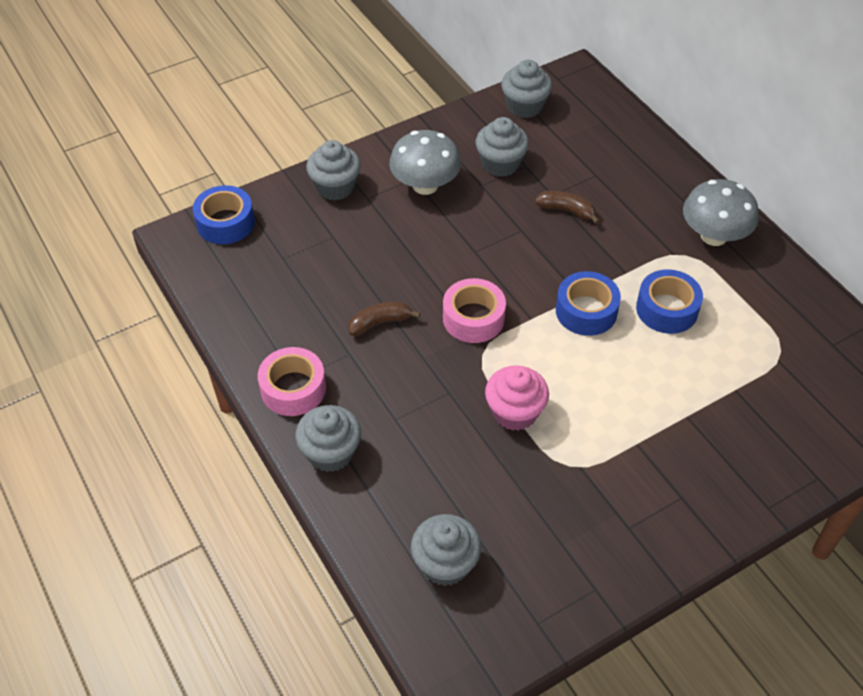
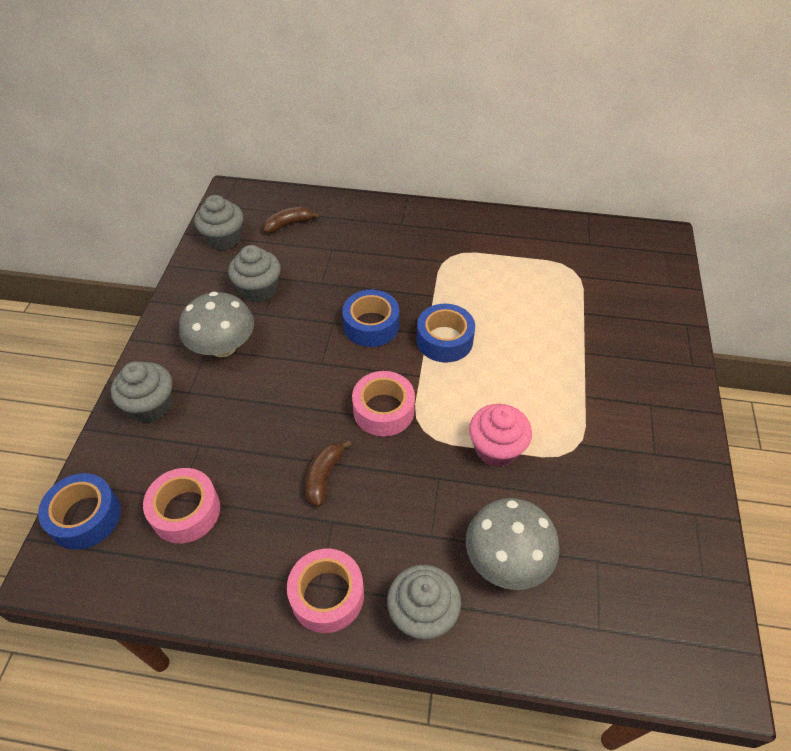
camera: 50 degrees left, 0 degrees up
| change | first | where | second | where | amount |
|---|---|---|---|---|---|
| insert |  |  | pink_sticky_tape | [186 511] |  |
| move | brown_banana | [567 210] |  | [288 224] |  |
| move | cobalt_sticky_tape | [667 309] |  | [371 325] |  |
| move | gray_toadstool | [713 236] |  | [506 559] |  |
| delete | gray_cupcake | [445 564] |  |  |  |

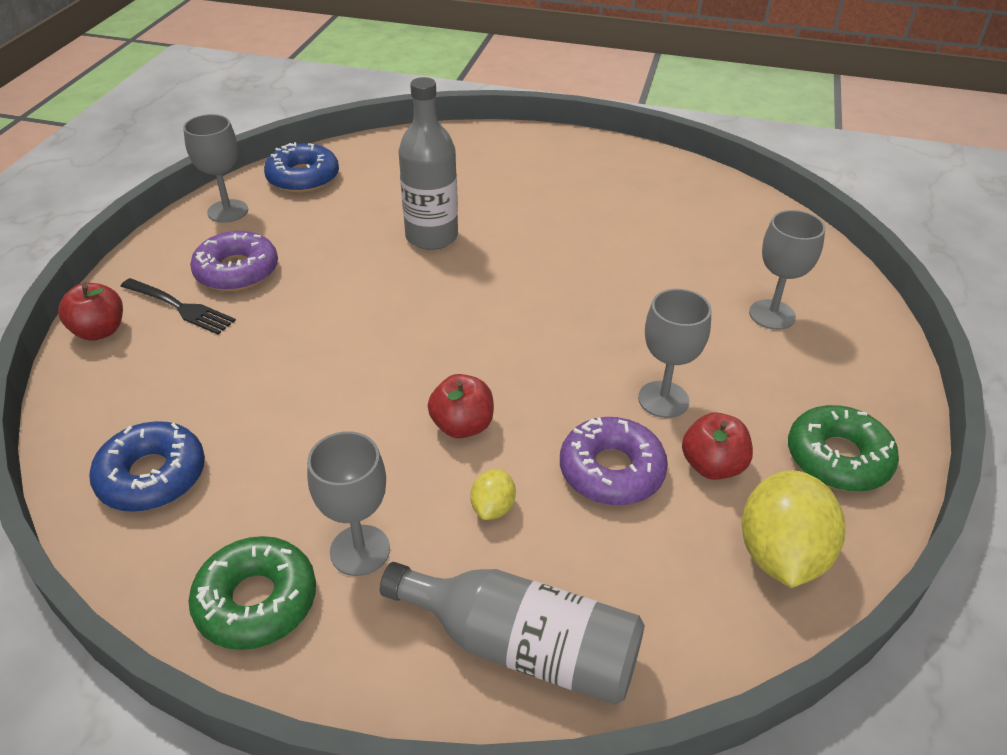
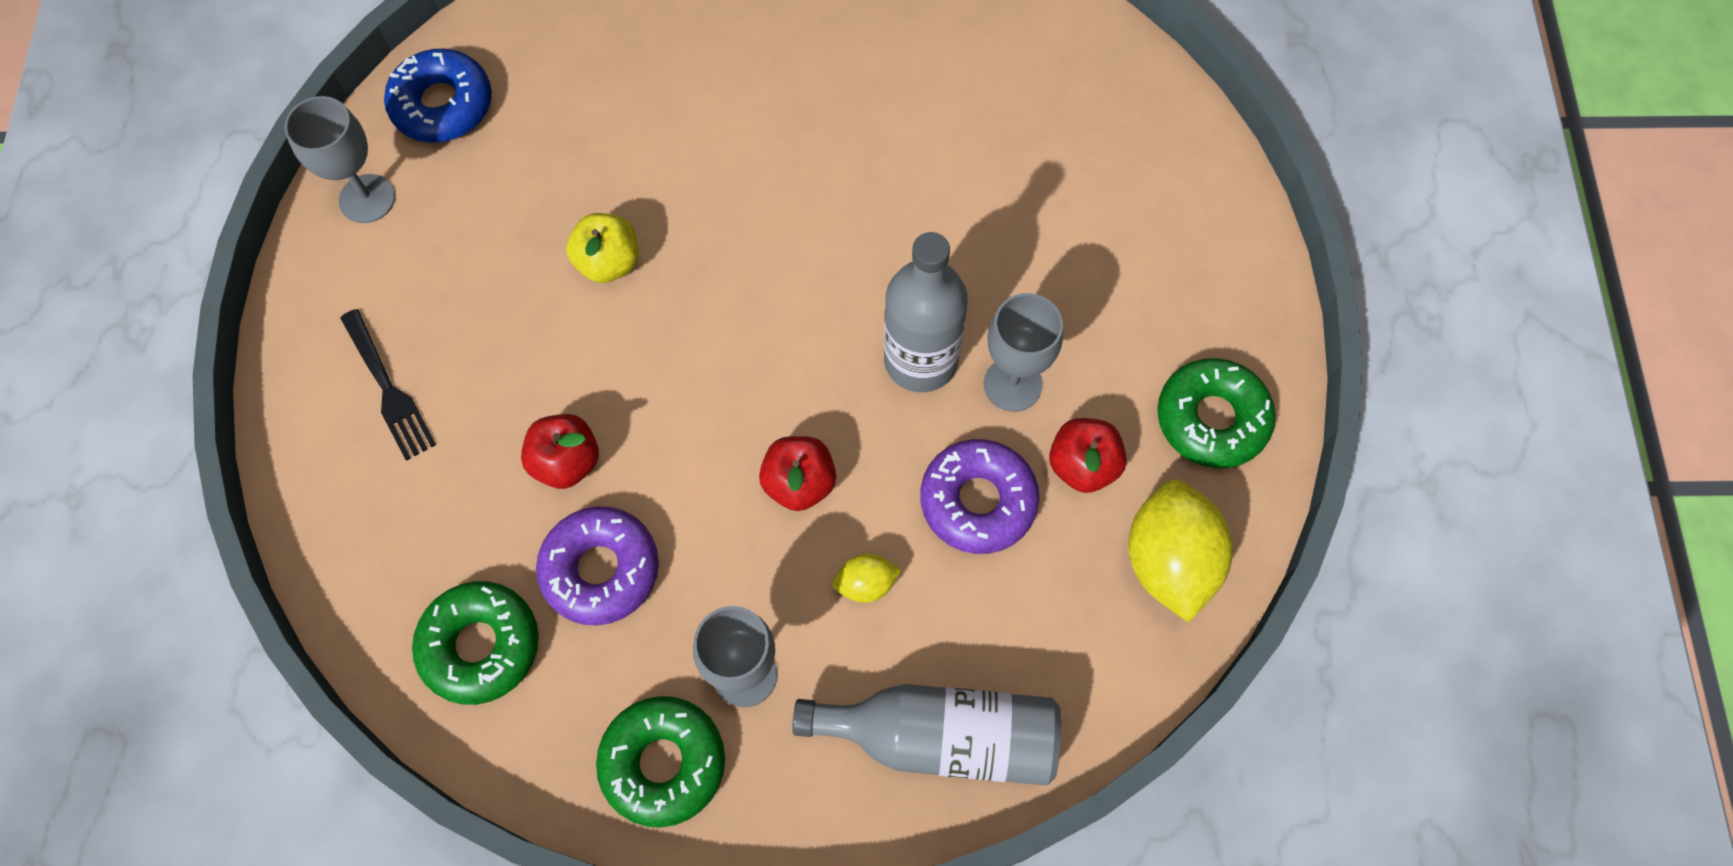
camera: 15 degrees left, 25 degrees up
| change | first | where | second | where | amount |
|---|---|---|---|---|---|
| rotate | black_table_fork | [180 307] |  | [388 389] | 45 degrees clockwise |
| recolor | cobalt_doughnut | [152 476] | emerald_doughnut | [480 646] |  |
| move | scarlet_apple | [100 331] |  | [566 462] |  |
| move | violet_doughnut | [237 271] |  | [601 570] |  |
| insert |  |  | yellow_apple | [609 262] |  |
| rotate | yellow_citrus_fruit | [493 507] |  | [866 584] | 75 degrees clockwise |
| move | gray_flask | [431 236] |  | [921 360] |  |
| delete | gray_chalice | [772 315] |  |  |  |

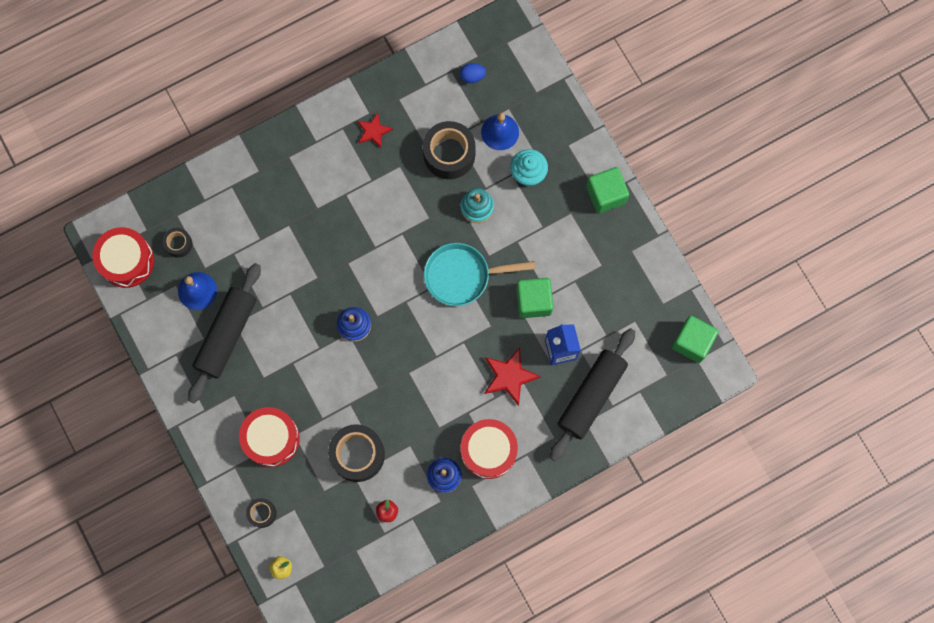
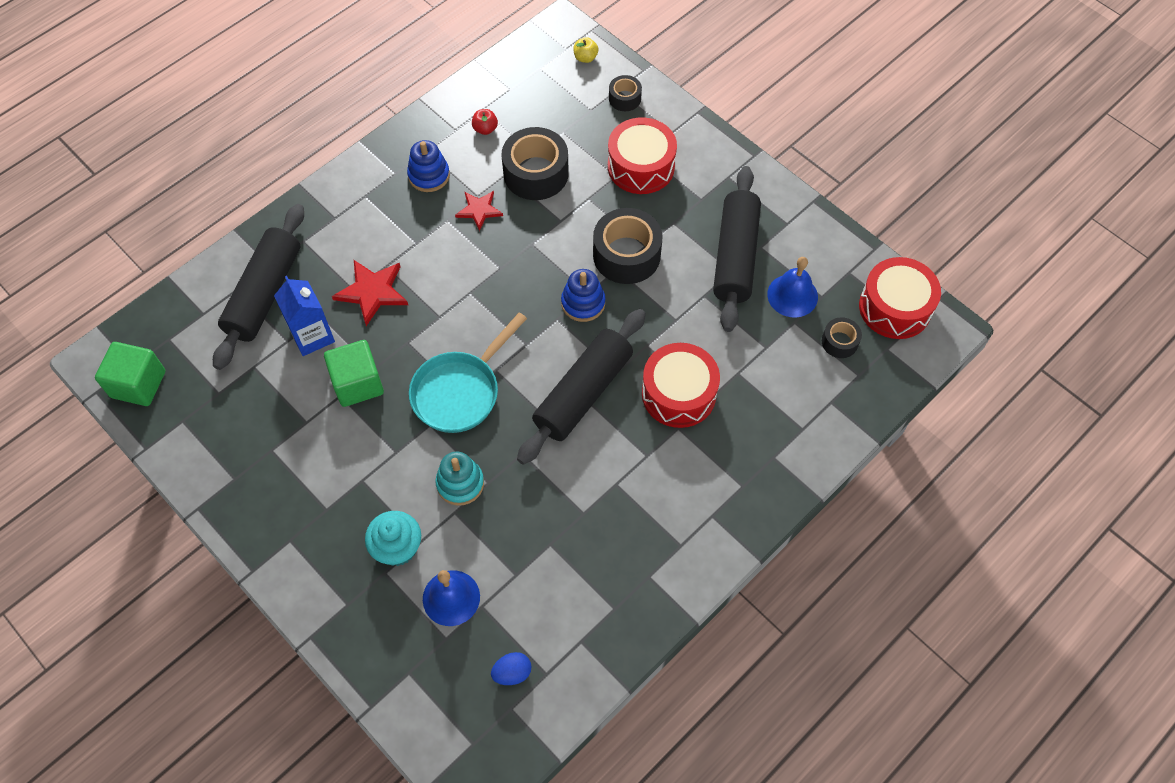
camera: 165 degrees right, 15 degrees down
| change | first | where | second | where | amount |
|---|---|---|---|---|---|
| rotate | teal_skillet | [462 276] |  | [460 392] | 150 degrees clockwise |
| move | scarlet_star | [373 131] |  | [479 210] |  |
| insert |  |  | black_pastry_roller | [583 393] |  |
| move | black_sticky_tape | [449 154] |  | [626 255] |  |
| move | scarlet_drum | [488 450] |  | [678 394] |  |
| delete | emerald_block | [605 195] |  |  |  |

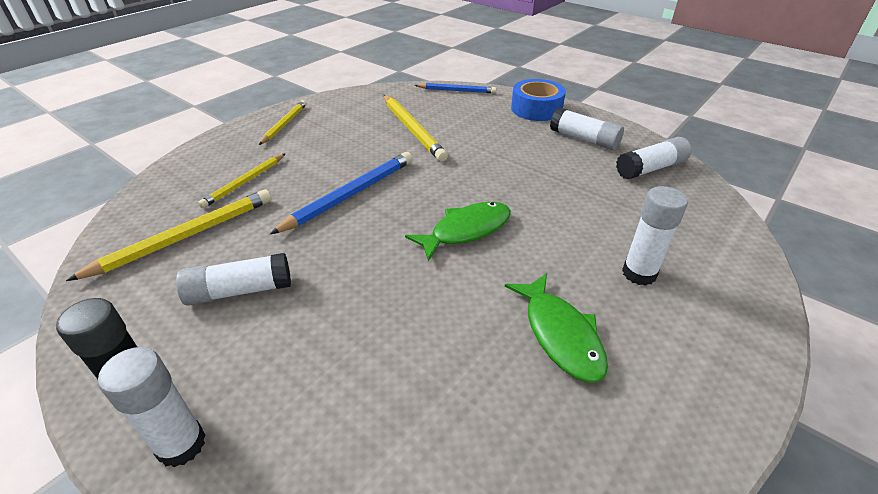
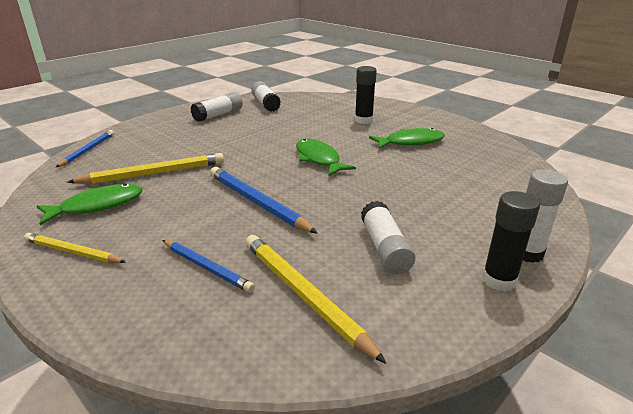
camera: 85 degrees left, 10 degrees down
| change | first | where | second | where | amount |
|---|---|---|---|---|---|
| insert |  |  | emerald_fish_figure | [97 206] |  |
| recolor | yellow_pencil | [244 182] | cobalt_pencil | [207 267] |  |
| recolor | white_stick_of_glue | [639 273] | black_stick_of_glue | [363 120] |  |
| delete | cobalt_sticky_tape | [536 109] |  |  |  |

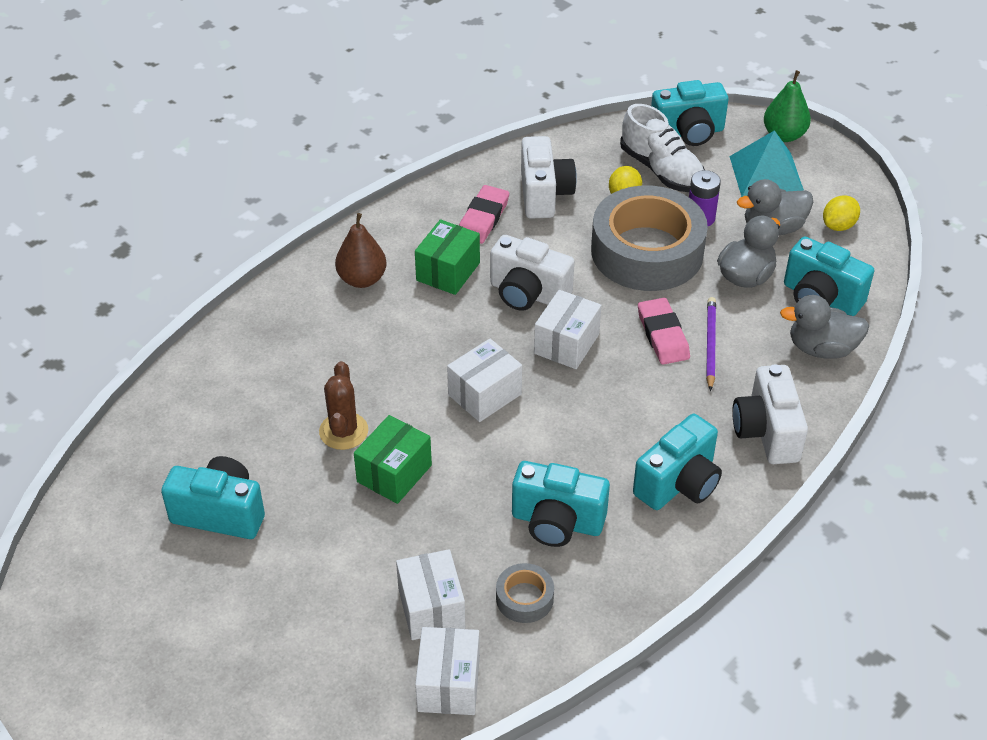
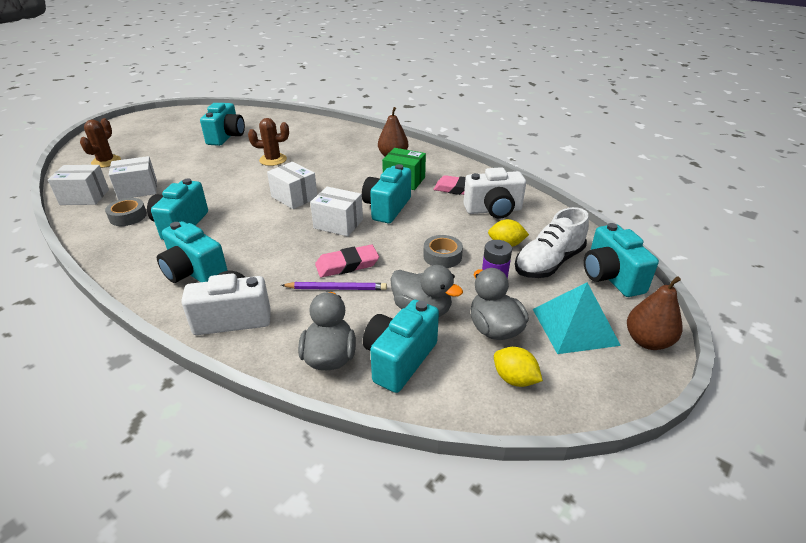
camera: 85 degrees right, 10 degrees down
| change | first | where | second | where | amount |
|---|---|---|---|---|---|
| insert |  |  | brown_cactus | [106 161] |  |
| recolor | white_photo_camera | [528 294] | teal_photo_camera | [387 208] |  |
| resize | gray_sticky_tape | [647 251] |  | [442 256] | x0.42 |
| recolor | emerald_pear_fruit | [784 135] | brown_pear_fruit | [647 341] |  |
| delete | emerald_box | [394 473] |  |  |  |

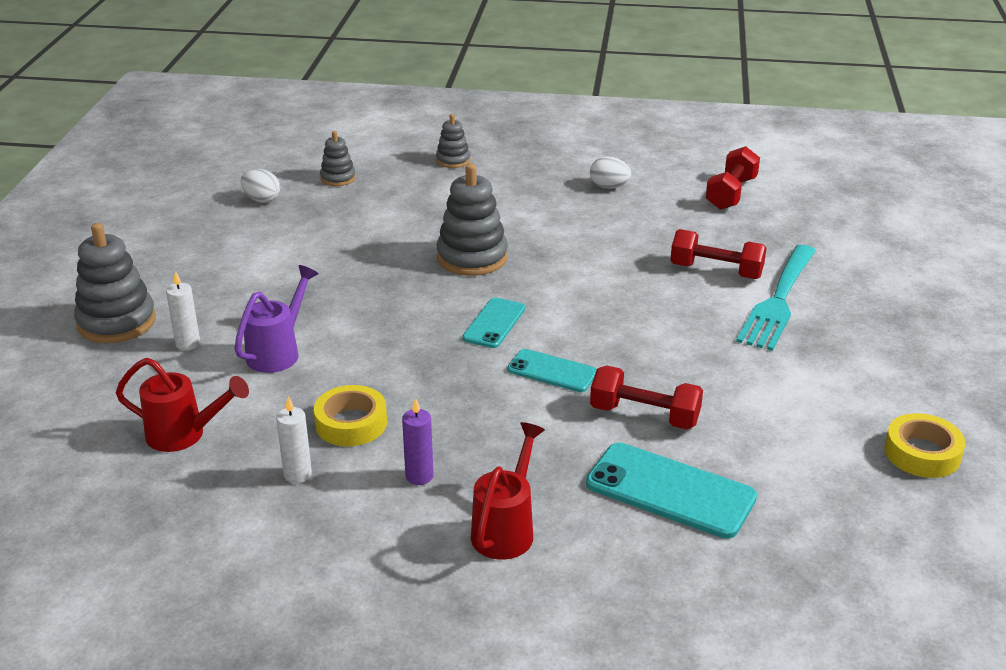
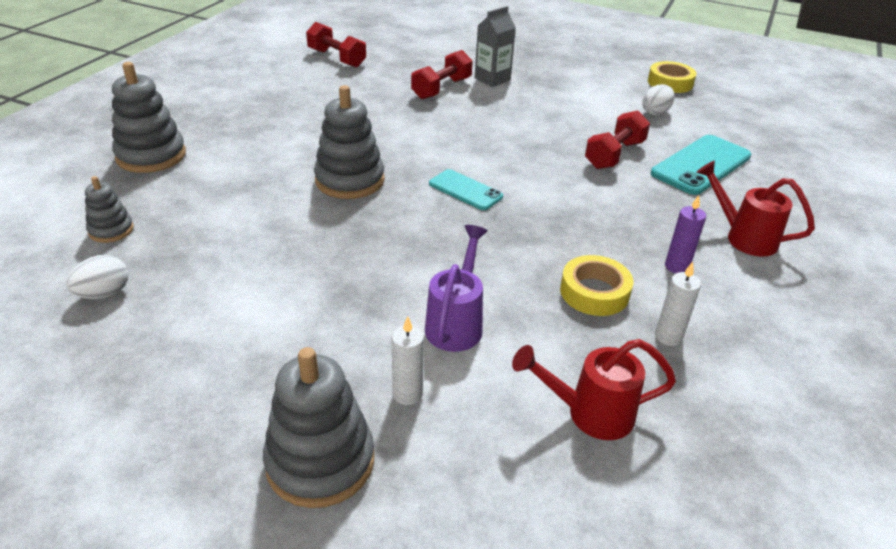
camera: 75 degrees left, 5 degrees up
| change | first | where | second | where | amount |
|---|---|---|---|---|---|
| resize | gray_stacking_toy | [453 160] |  | [151 156] | x1.81 |
| rotate | violet_sprinkling_can | [278 352] |  | [456 323] | 60 degrees clockwise |
| replace | teal_table_fork | [778 301] | gray_carton | [492 79] |  |
| rotate | scarlet_sprinkling_can | [184 435] |  | [590 413] | 120 degrees counterclockwise |
| move | white_egg | [609 187] |  | [655 112] |  |
| delete | teal_smartphone | [552 371] |  |  |  |

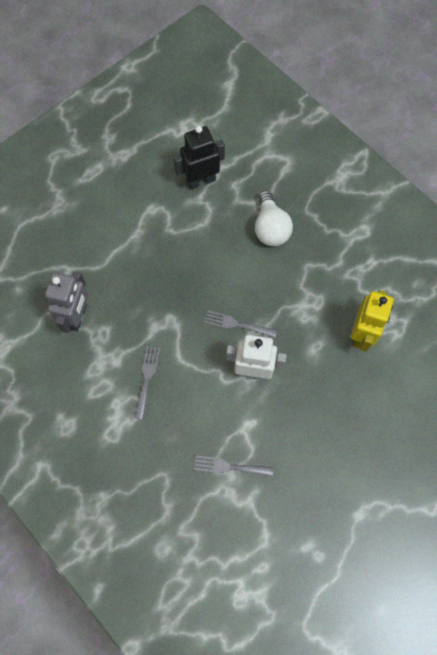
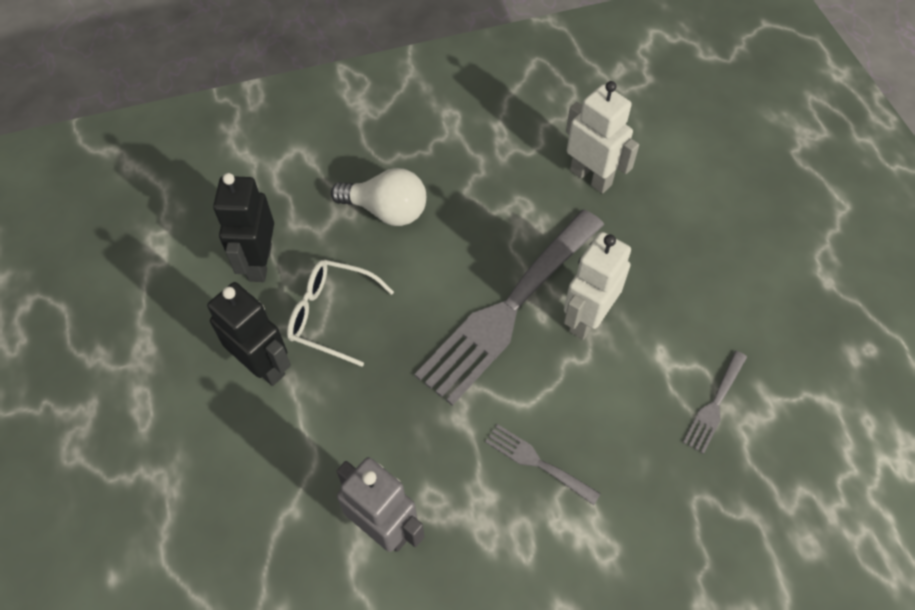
camera: 65 degrees left, 10 degrees down
| change | first | where | second | where | amount |
|---|---|---|---|---|---|
| insert |  |  | black_robot_figure | [263 365] |  |
| insert |  |  | white_spectacles | [331 315] |  |
| resize | gray_table_fork | [237 324] |  | [508 310] | x2.31 |
| recolor | yellow_robot_figure | [361 334] | white_robot_figure | [591 177] |  |

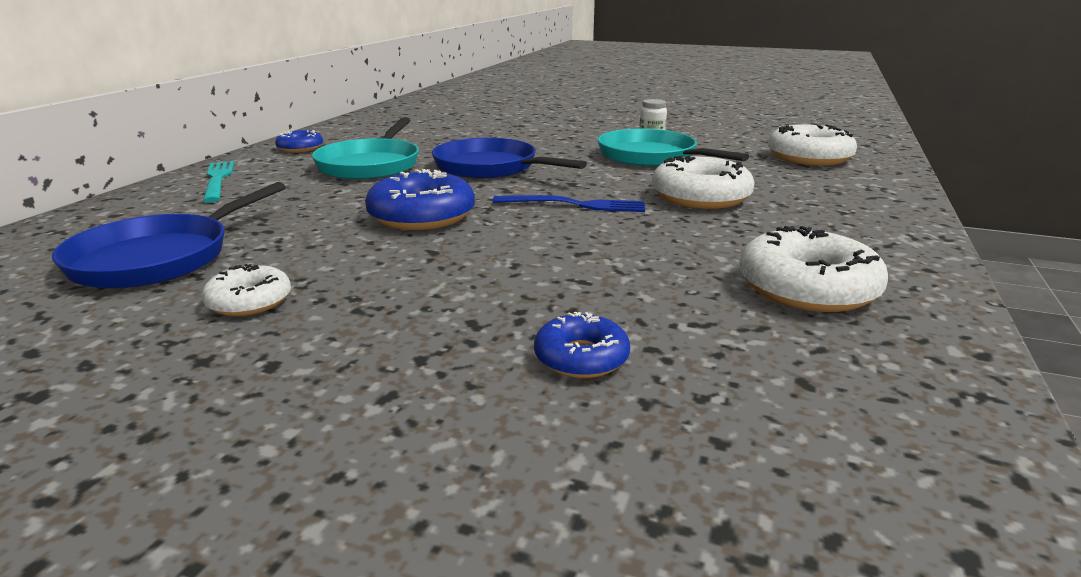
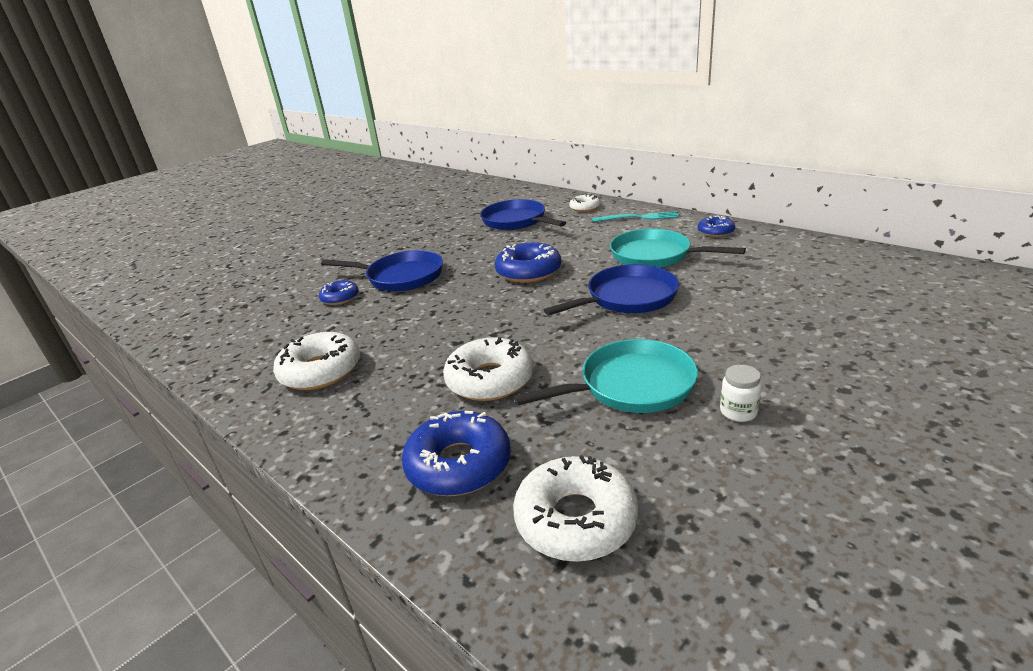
camera: 115 degrees right, 5 degrees up
| change | first | where | second | where | amount |
|---|---|---|---|---|---|
| insert |  |  | cobalt_skillet | [401 277] |  |
| insert |  |  | cobalt_doughnut | [458 464] |  |
| move | white_doughnut | [249 301] |  | [585 208] |  |
| delete | cobalt_table_fork | [574 205] |  |  |  |

